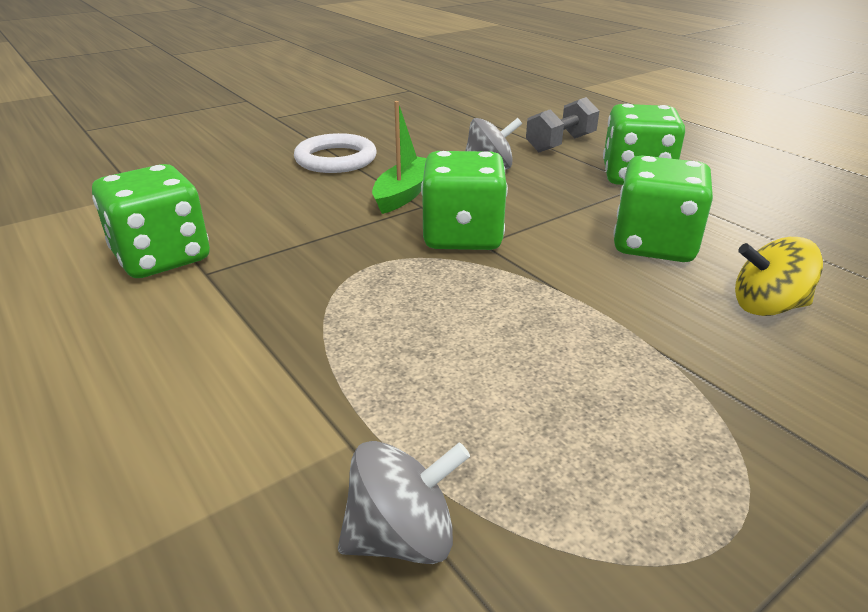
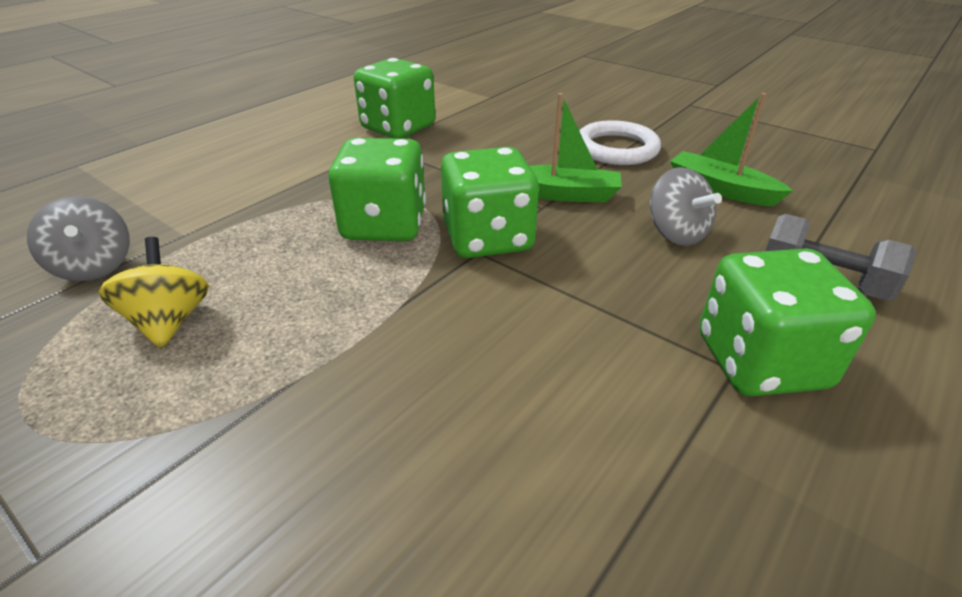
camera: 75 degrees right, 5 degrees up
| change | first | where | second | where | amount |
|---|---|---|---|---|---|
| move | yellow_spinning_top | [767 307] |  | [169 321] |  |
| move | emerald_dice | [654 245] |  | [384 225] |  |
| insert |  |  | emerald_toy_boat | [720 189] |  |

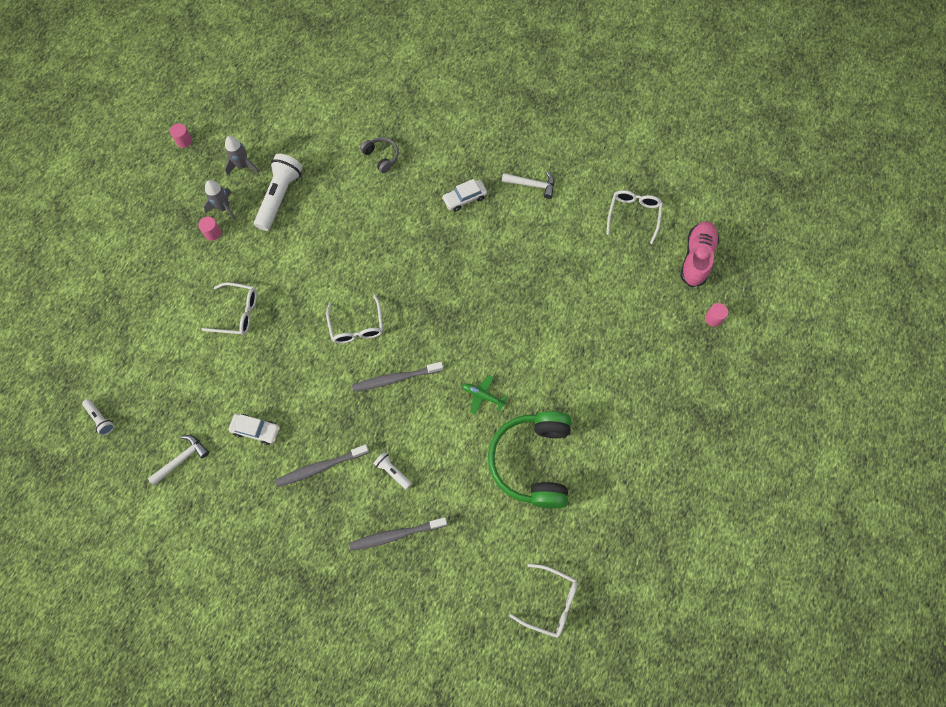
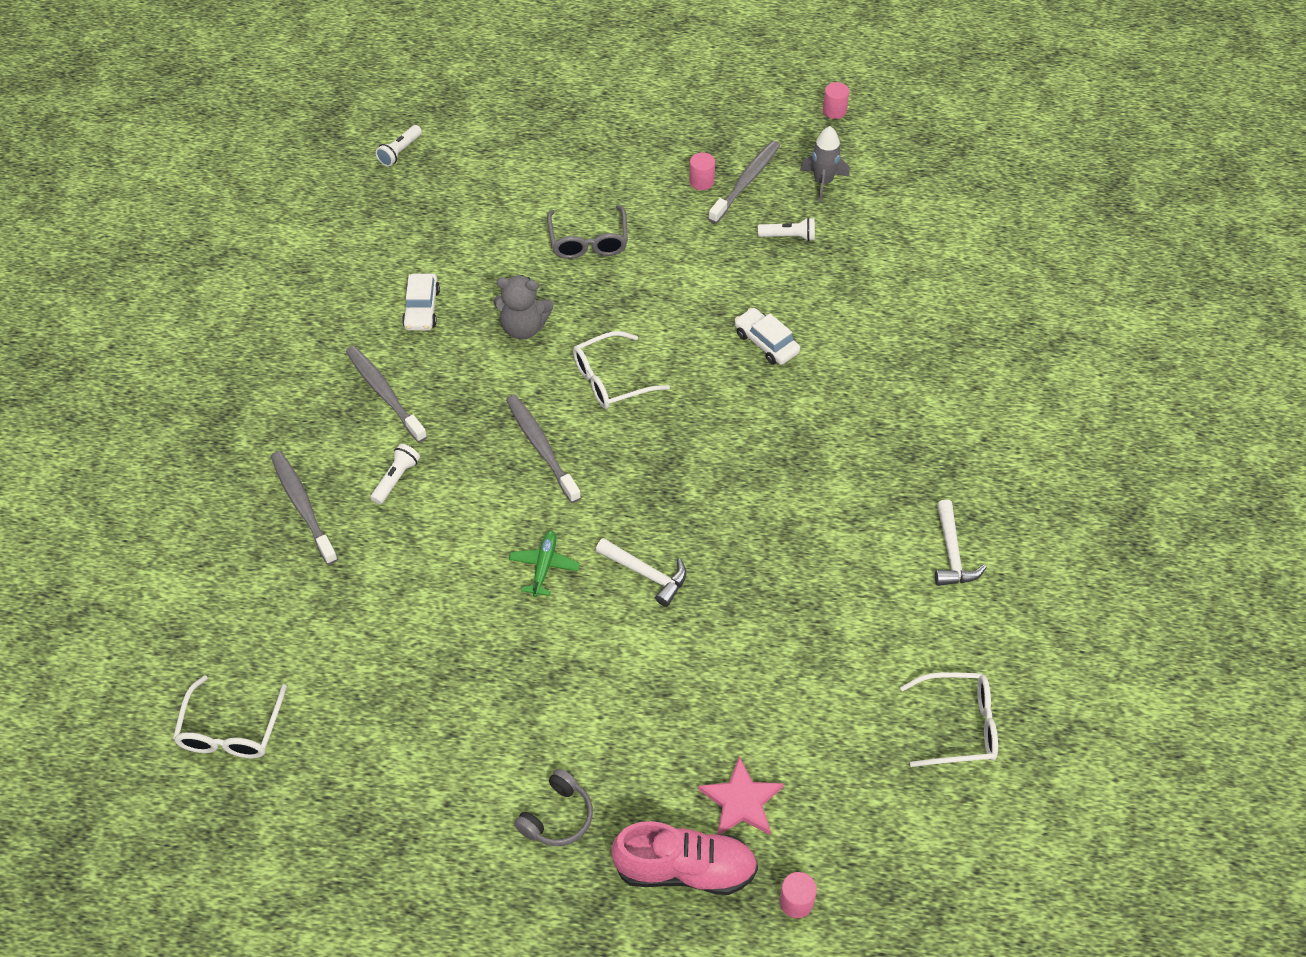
camera: 75 degrees right, 15 degrees down
| change | first | where | second | where | amount |
|---|---|---|---|---|---|
| insert |  |  | gray_stuffed_bear | [523 328] |  |
| move | gray_headset | [381 157] |  | [557 817] |  |
| recolor | white_spectacles | [237 313] | gray_spectacles | [588 241] |  |
| move | white_carpenter's_hammer | [182 459] |  | [646 574] |  |
| move | pink_sneaker | [696 258] |  | [685 869] |  |
| insert |  |  | pink_star | [741 801] |  |
| replace | gray_spaceship | [224 208] | gray_toothbrush | [746 182] |  |
| move | white_automobile | [464 198] |  | [766 342] |  |
| resize | white_flashlight | [280 197] |  | [788 236] | x0.49 |
| delete | emerald_headset | [532 462] |  |  |  |

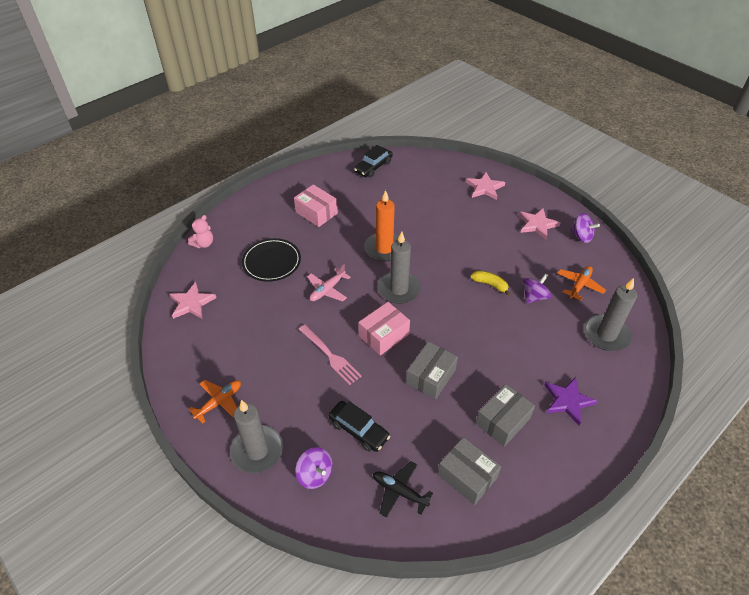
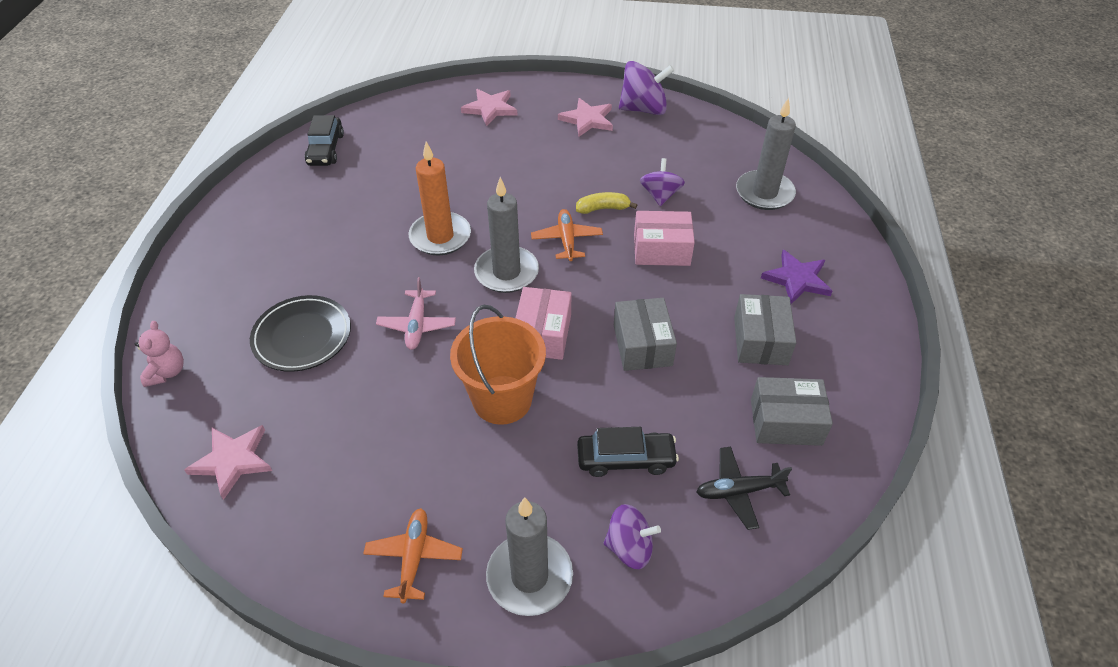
camera: 40 degrees left, 0 degrees up
| change | first | where | second | where | amount |
|---|---|---|---|---|---|
| replace | pink_table_fork | [330 355] | orange_sand_bucket | [502 399] |  |
| move | orange_plane | [579 285] |  | [566 240] |  |
| resize | violet_spinning_top | [581 236] |  | [643 109] | x1.55 |
| move | pink_box | [316 213] |  | [661 249] |  |

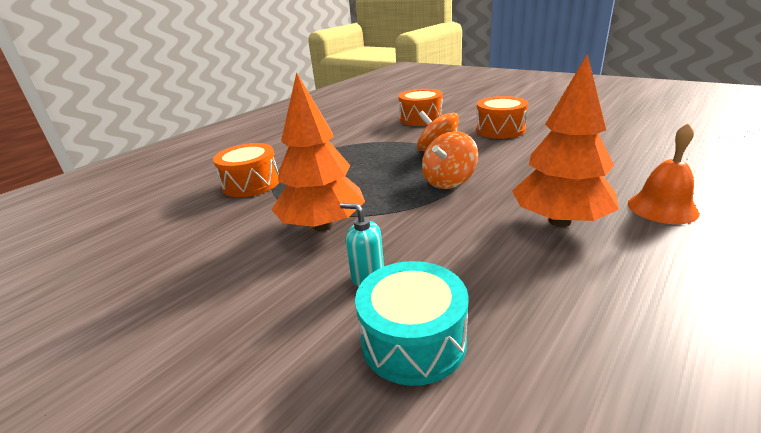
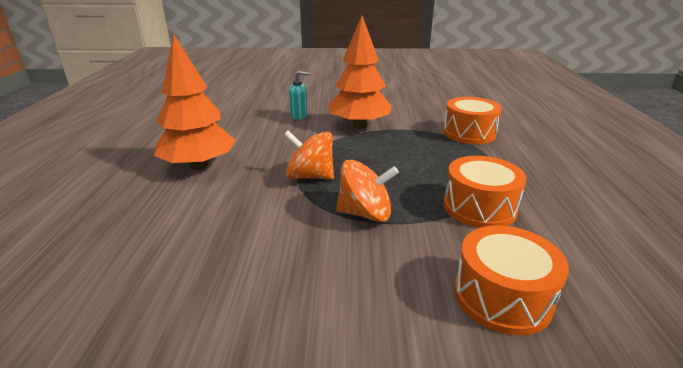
camera: 140 degrees right, 0 degrees up
| change | first | where | second | where | amount |
|---|---|---|---|---|---|
| rotate | orange_spinning_top | [449 181] |  | [310 176] | 75 degrees counterclockwise |
| move | orange_drum | [500 130] |  | [479 207] |  |
| delete | teal_drum | [413 340] |  |  |  |
| delete | orange_bell | [662 208] |  |  |  |

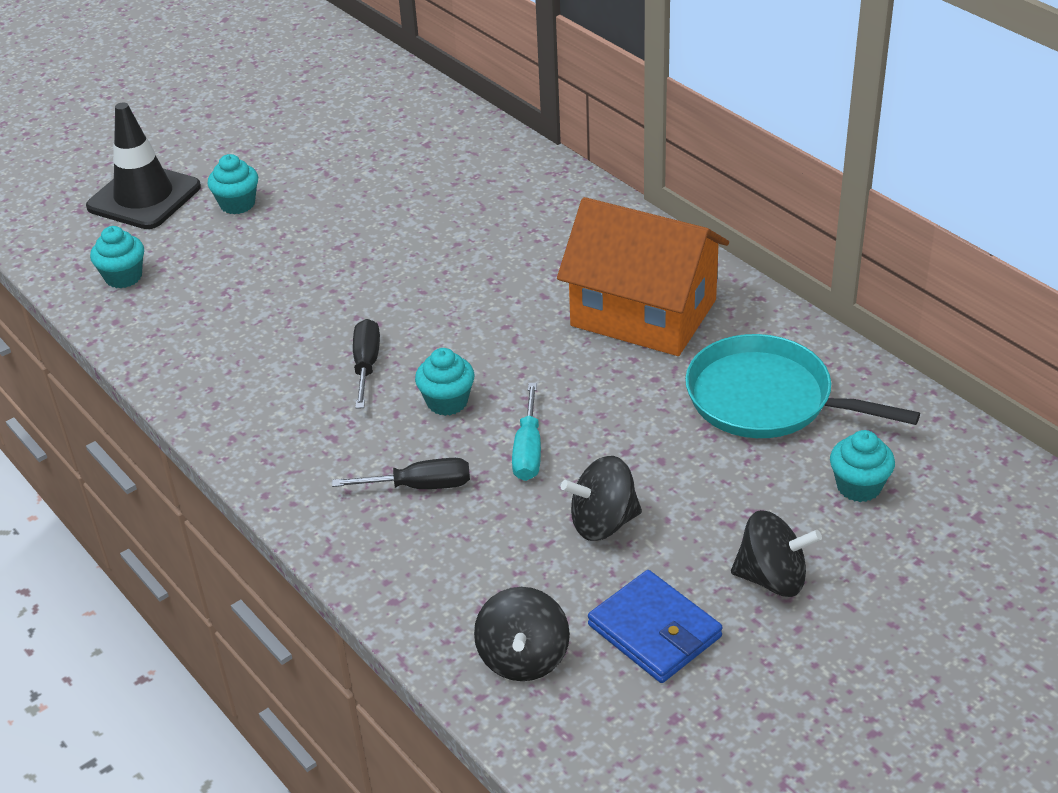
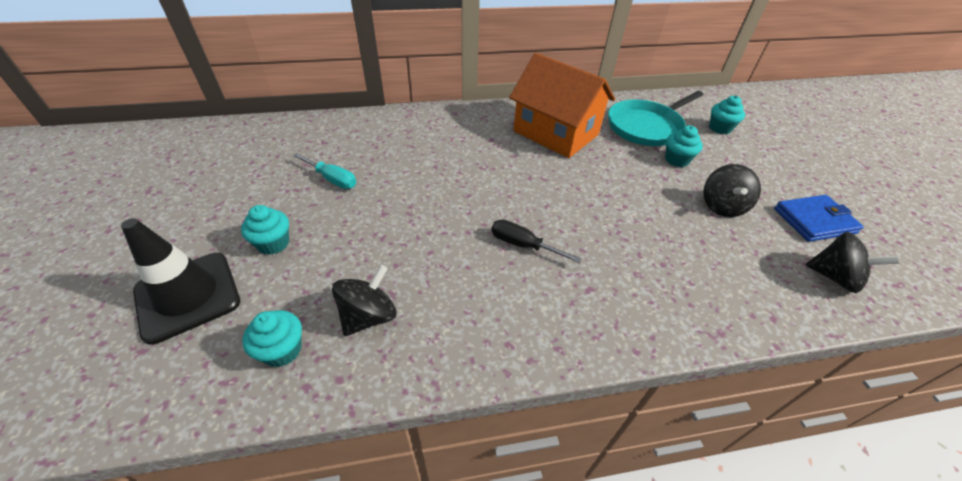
camera: 65 degrees left, 5 degrees up
| change | first | where | second | where | amount |
|---|---|---|---|---|---|
| move | teal_hand_screwdriver | [528 450] |  | [332 179] |  |
| move | black_spinning_top | [772 578] |  | [369 316] |  |
| rotate | orange_house | [643 313] |  | [556 133] | 75 degrees clockwise |
| move | teal_cupcake | [447 402] |  | [676 160] |  |
| delete | black_hand_screwdriver | [420 486] |  |  |  |

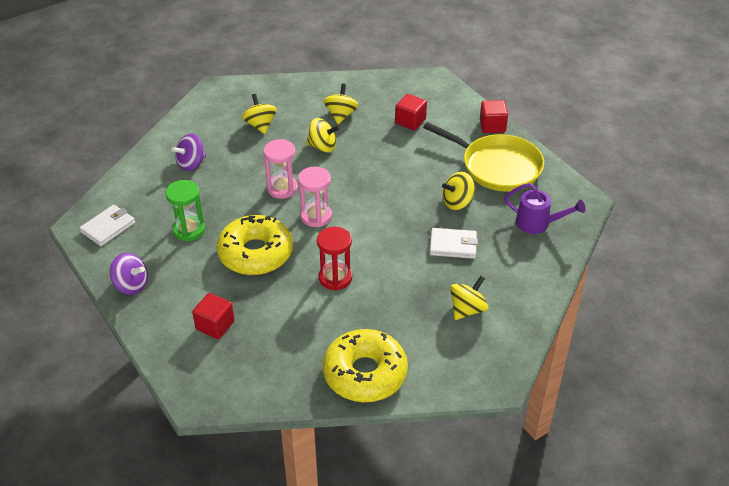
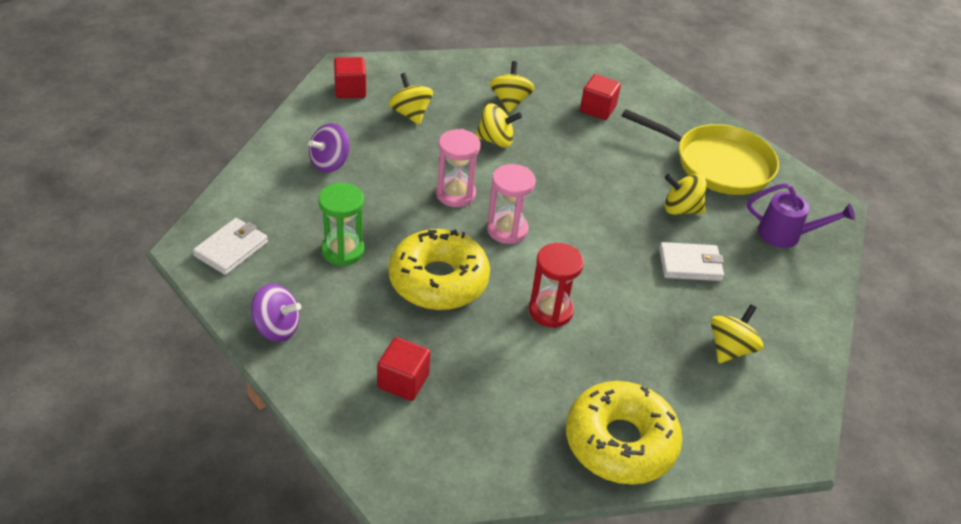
camera: 10 degrees left, 0 degrees up
| change | first | where | second | where | amount |
|---|---|---|---|---|---|
| move | scarlet_block | [492 126] |  | [350 90] |  |
| rotate | yellow_spinning_top | [457 202] |  | [681 209] | 45 degrees clockwise |

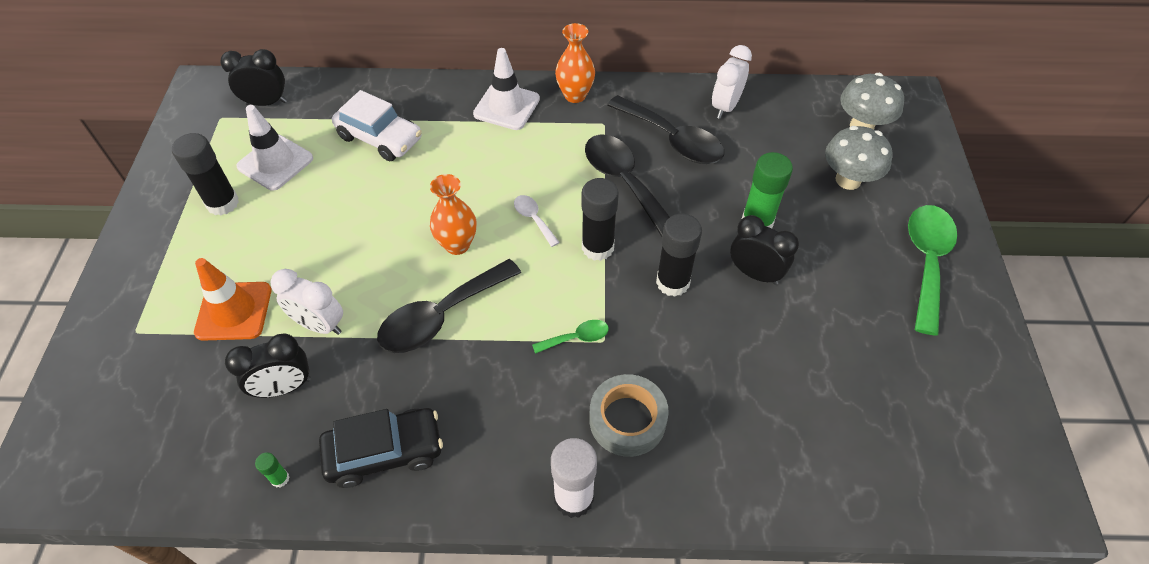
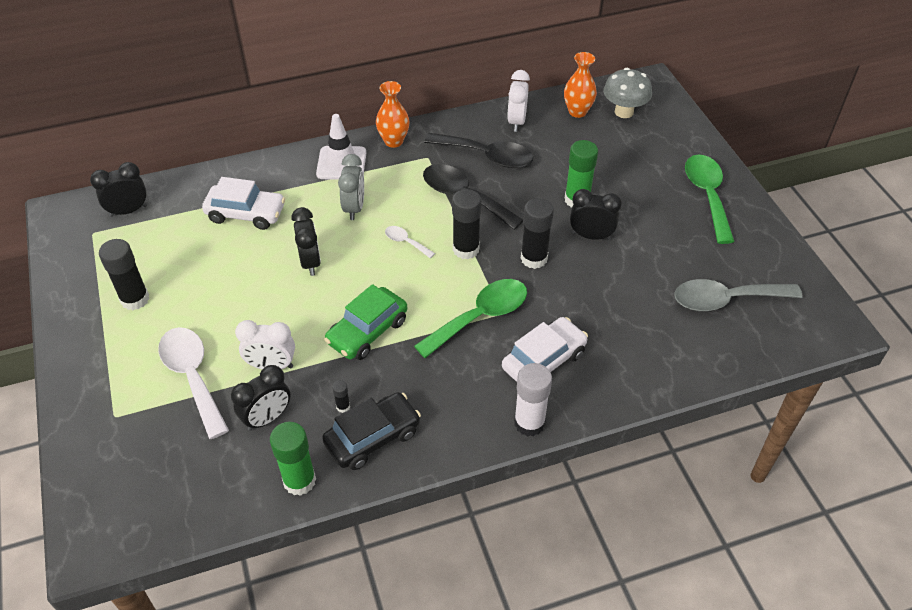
camera: 20 degrees left, 5 degrees down
| change | first | where | second | where | amount |
|---|---|---|---|---|---|
| replace | orange_road_cone | [234 311] | white_teaspoon | [193 376] |  |
| resize | emerald_stick_of_glue | [280 478] |  | [299 481] | x2.19 |
| insert |  |  | black_bedside_clock | [310 262] |  |
| replace | black_teaspoon | [441 316] | emerald_automobile | [367 331] |  |
| insert |  |  | black_stick_of_glue | [343 406] |  |
| insert |  |  | gray_bedside_clock | [354 208] |  |
| resize | emerald_teaspoon | [576 338] |  | [480 317] | x2.09 |
| replace | gray_sticky_tape | [627 420] | white_automobile | [544 360] |  |
| move | orange_flower_vase | [457 244] |  | [577 112] |  |
| insert |  |  | gray_teaspoon | [725 300] |  |
| delete | white_road_cone | [275 162] |  |  |  |
| delete | gray_toadstool | [848 180] |  |  |  |

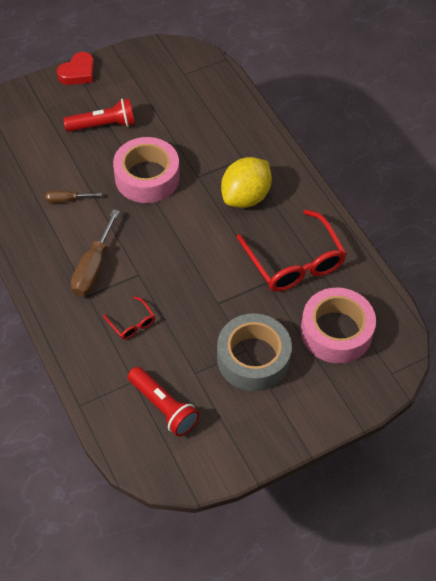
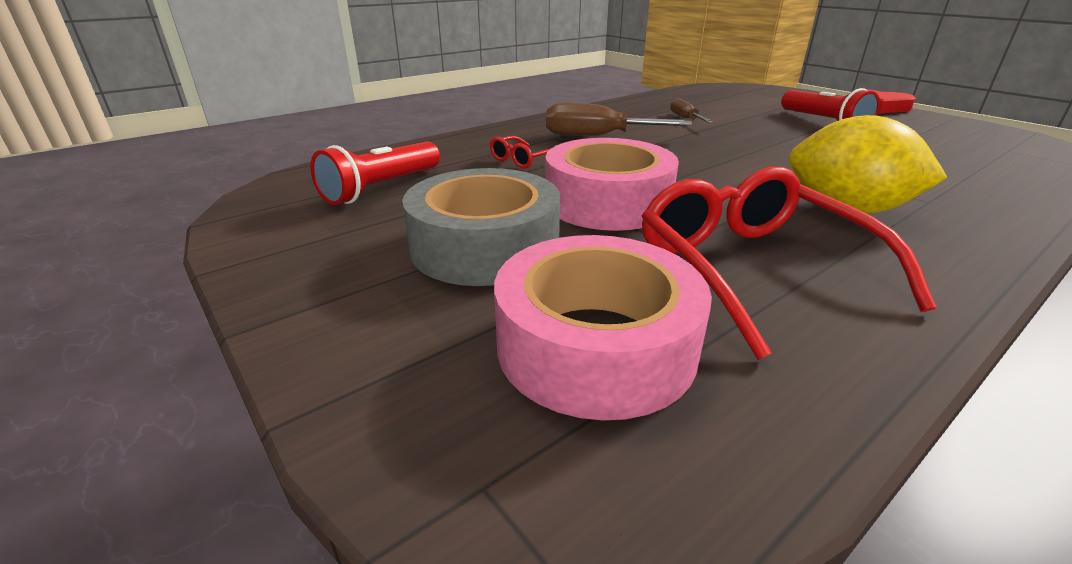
camera: 80 degrees right, 25 degrees down
| change | first | where | second | where | amount |
|---|---|---|---|---|---|
| move | pink_sticky_tape | [147 177] |  | [607 202] |  |
| rotate | scarlet_spectacles | [294 261] |  | [753 269] | 105 degrees clockwise |

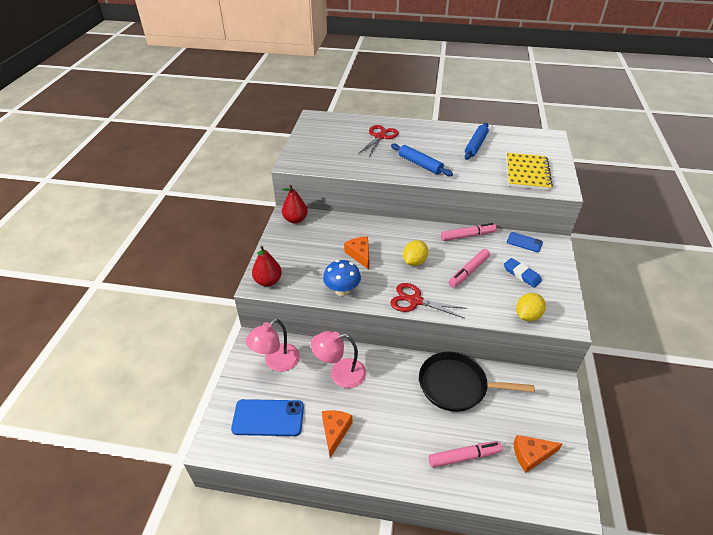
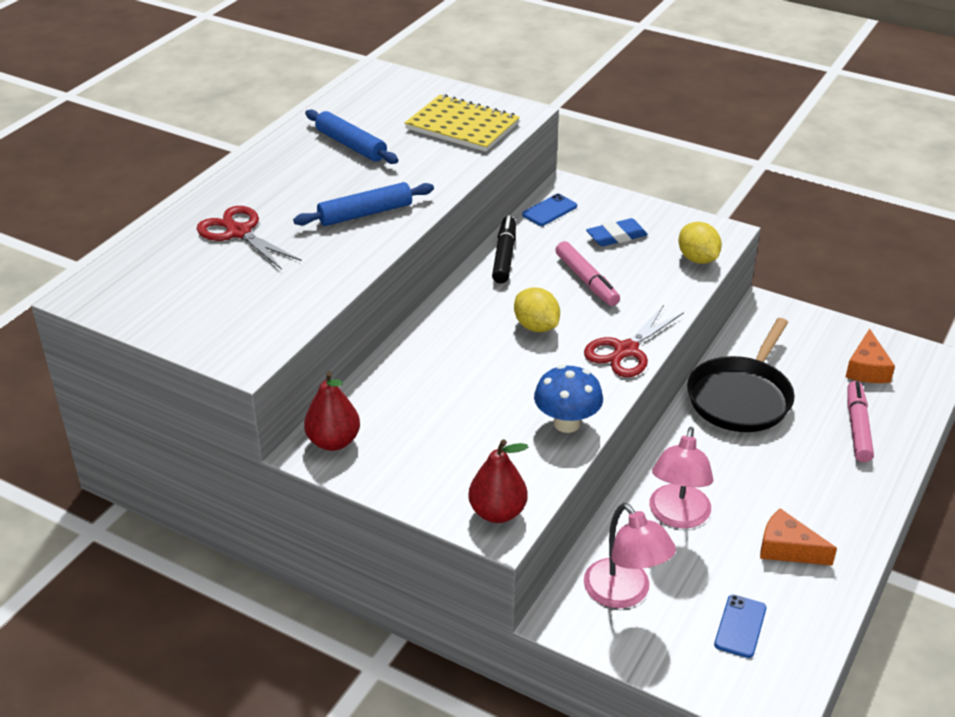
camera: 70 degrees left, 5 degrees down
| change | first | where | second | where | amount |
|---|---|---|---|---|---|
| recolor | pink_marker | [467 236] | black_marker | [504 256] |  |
| resize | cobalt_smartphone | [268 418] |  | [740 626] | x0.58 |
| delete | orange_cheese_wedge | [360 255] |  |  |  |

